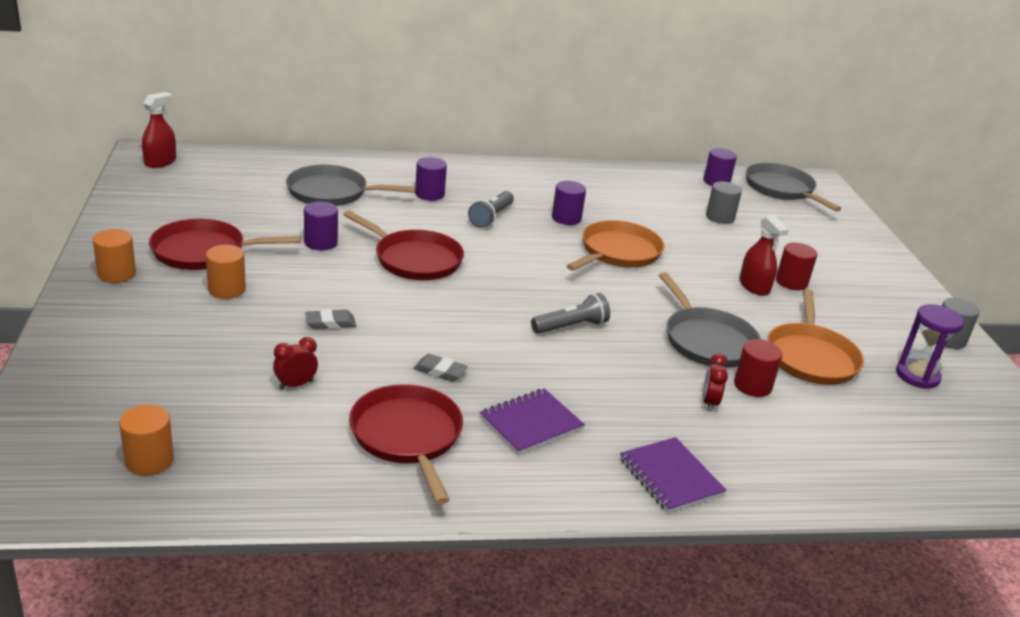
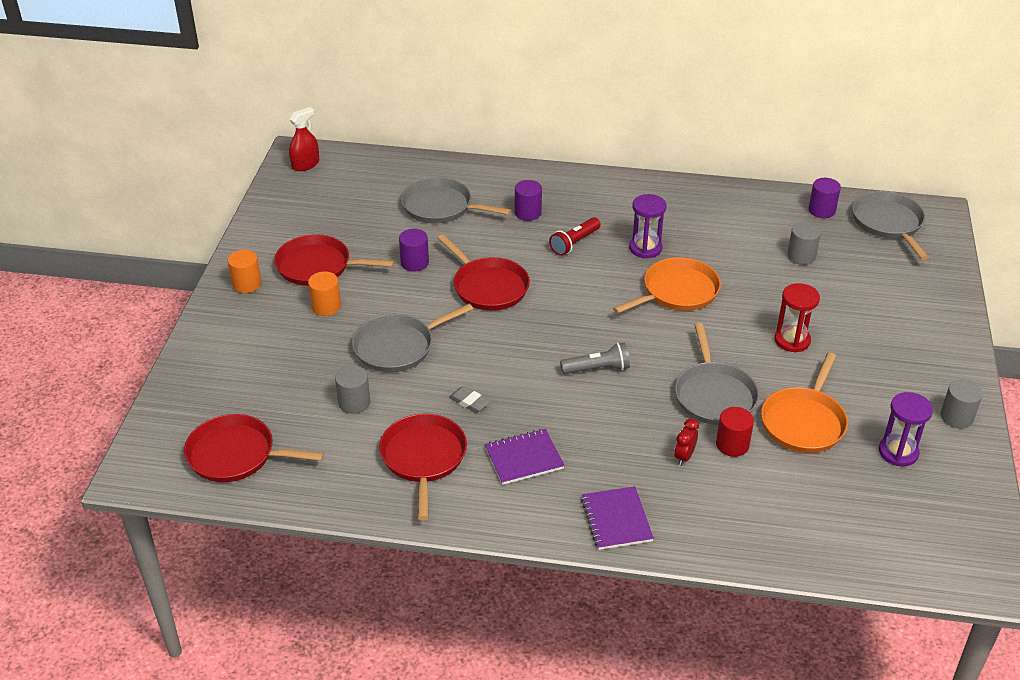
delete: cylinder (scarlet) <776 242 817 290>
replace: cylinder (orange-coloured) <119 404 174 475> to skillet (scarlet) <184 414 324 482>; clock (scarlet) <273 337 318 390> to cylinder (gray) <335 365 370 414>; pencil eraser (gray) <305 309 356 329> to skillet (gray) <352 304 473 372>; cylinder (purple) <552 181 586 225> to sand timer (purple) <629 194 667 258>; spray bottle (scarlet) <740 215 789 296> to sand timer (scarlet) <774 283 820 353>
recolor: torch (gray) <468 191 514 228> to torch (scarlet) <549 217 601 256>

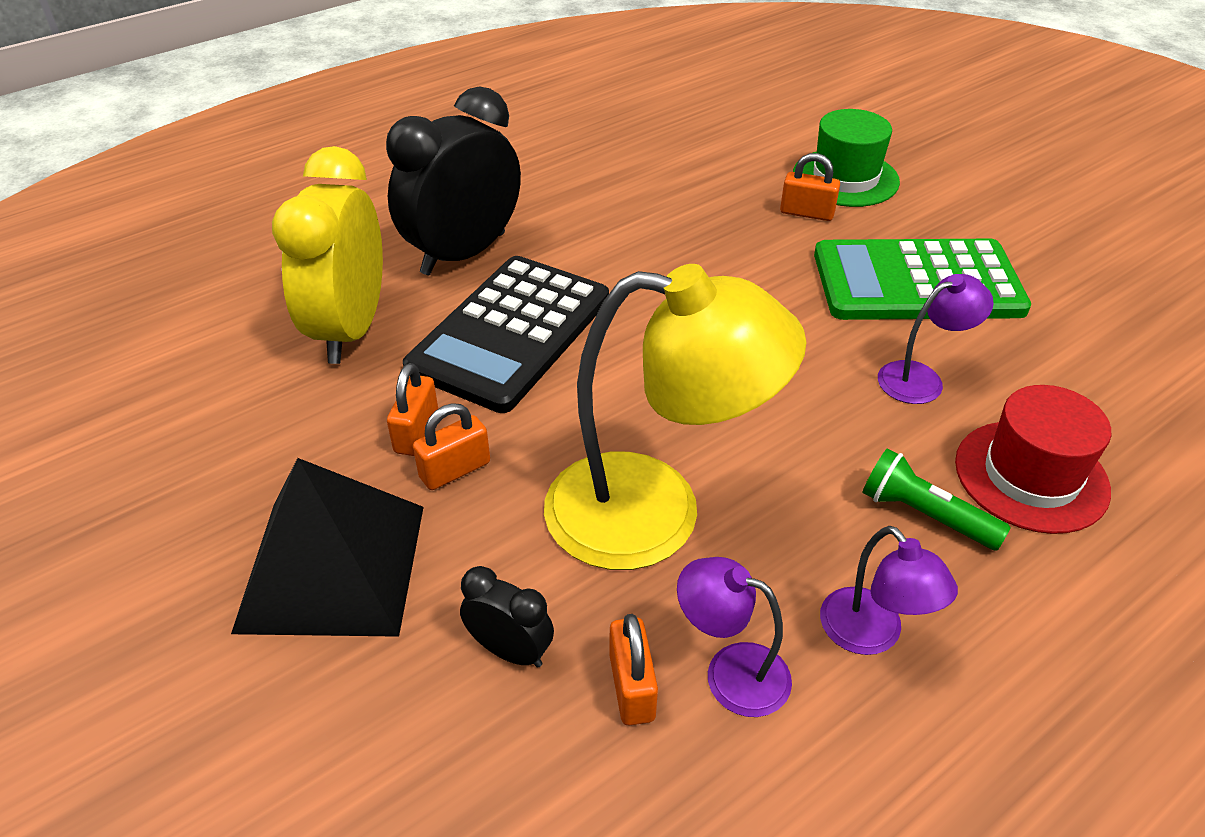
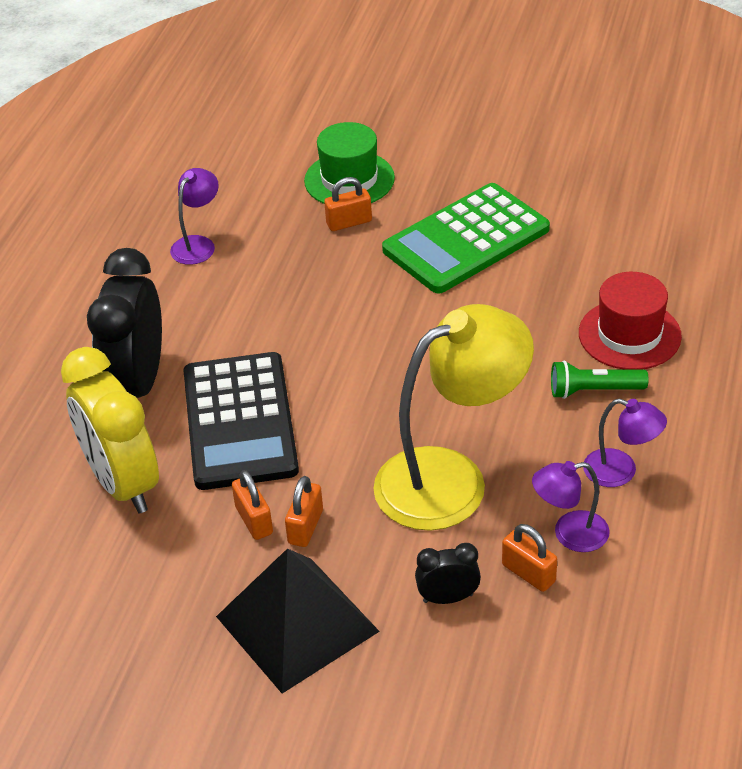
move: desk lamp (purple) <878 274 994 404> to <170 168 219 265>

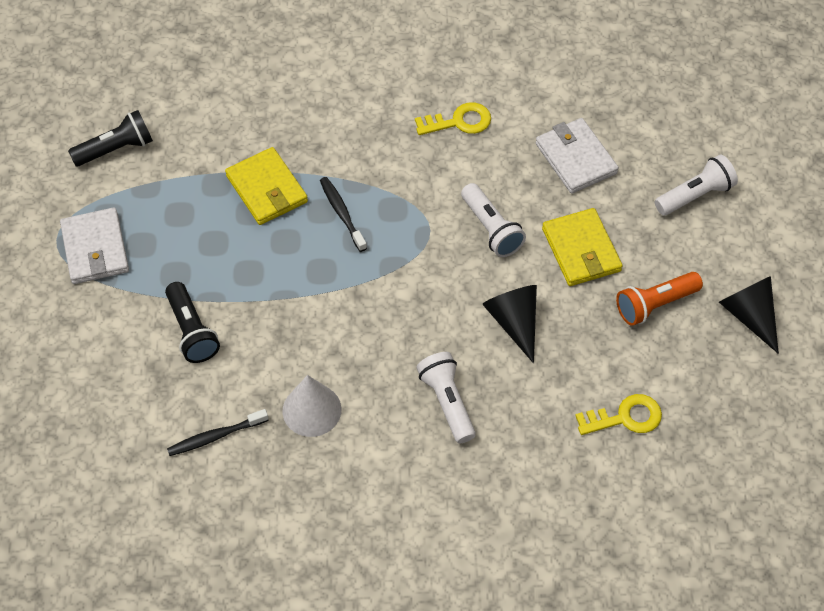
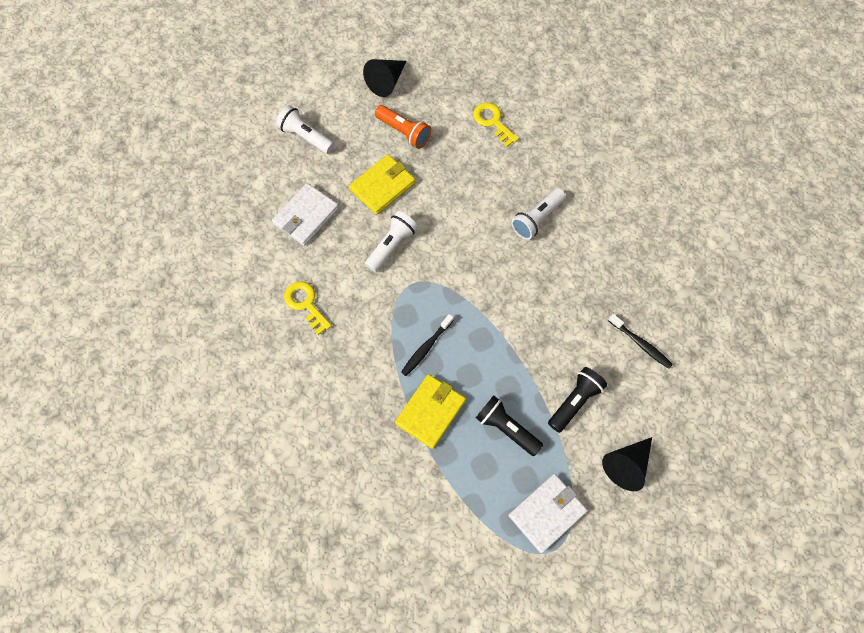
delete: solid cone (pure white) <283 375 341 437>
move: torch (ebony) <68 110 153 167> to <476 395 543 456>; solid cone (ebony) <483 285 537 363> to <602 437 652 491>

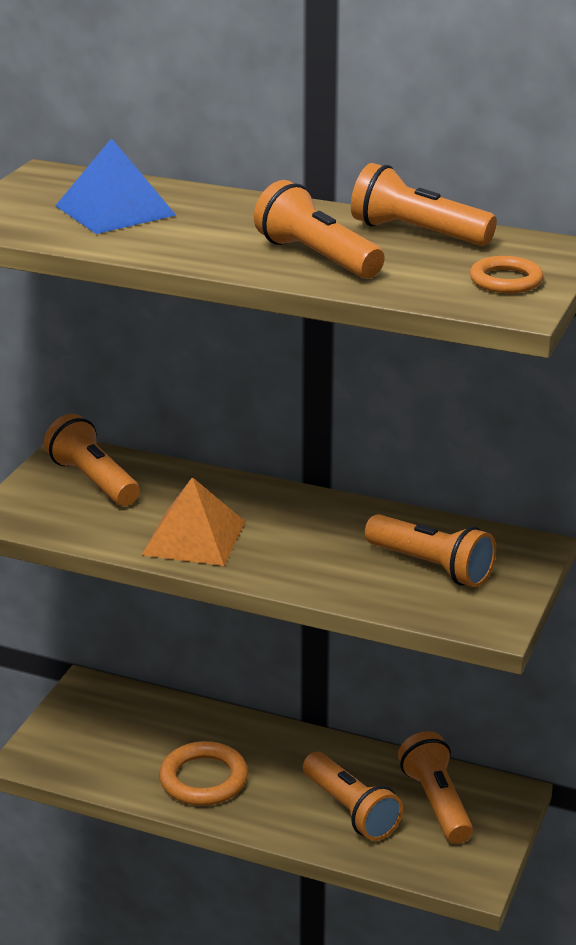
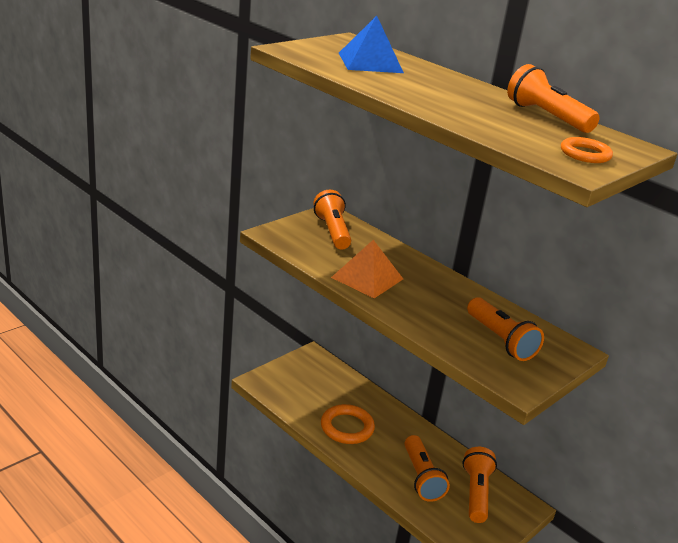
delete: torch (orange-coloured) <254 180 385 278>

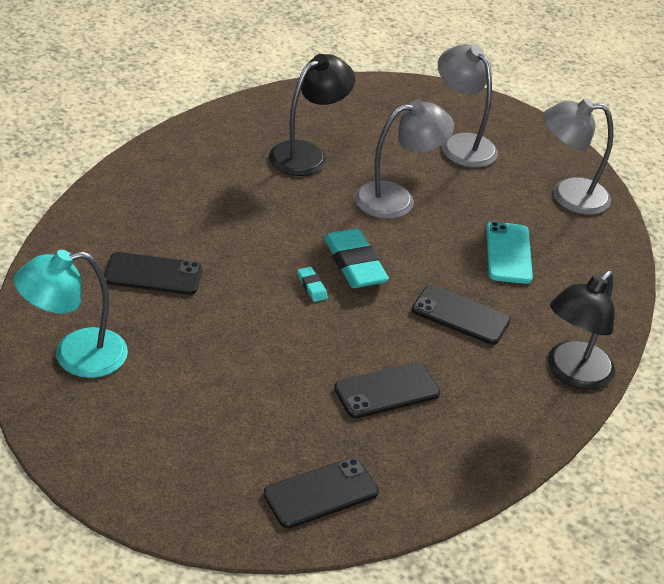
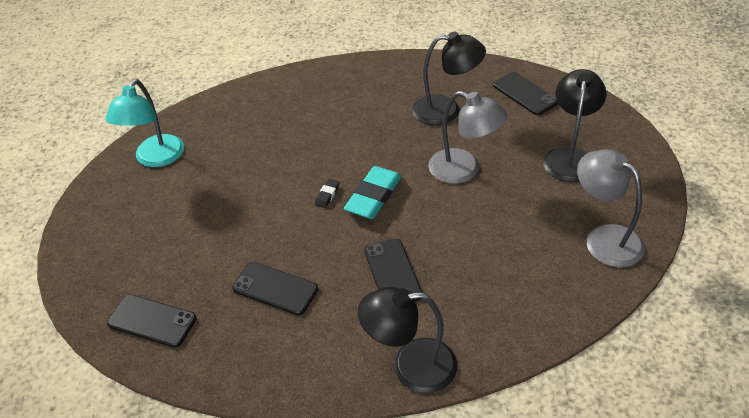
delete: phone (teal) <486 221 533 284>
move: phone (ebony) <104 252 202 295> to <493 72 558 115>
recolor: pencil eraser (teal) <298 267 328 302> to pencil eraser (ebony) <315 179 339 208>; desk lamp (gray) <438 44 498 168> to desk lamp (ebony) <543 69 606 182>
rotate: desk lamp (teal) <14 250 128 378> = <105 79 184 167> 105 degrees counterclockwise

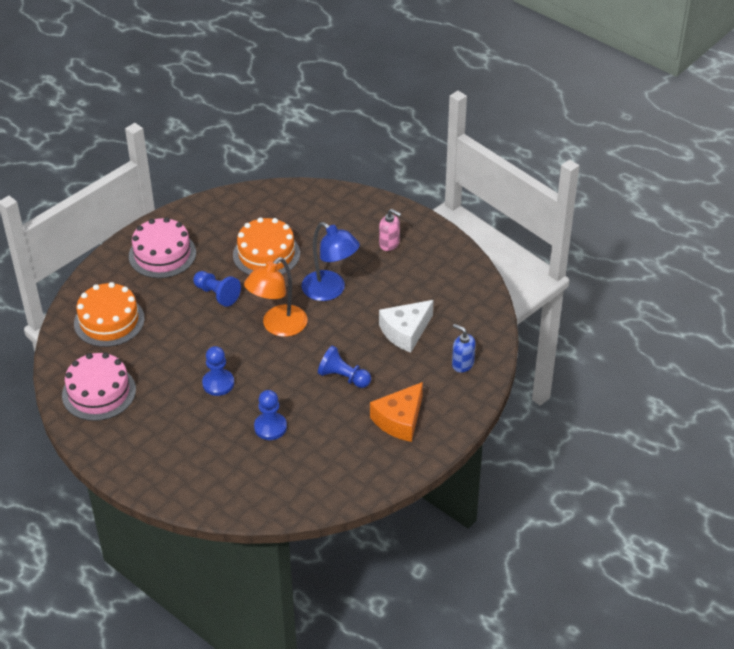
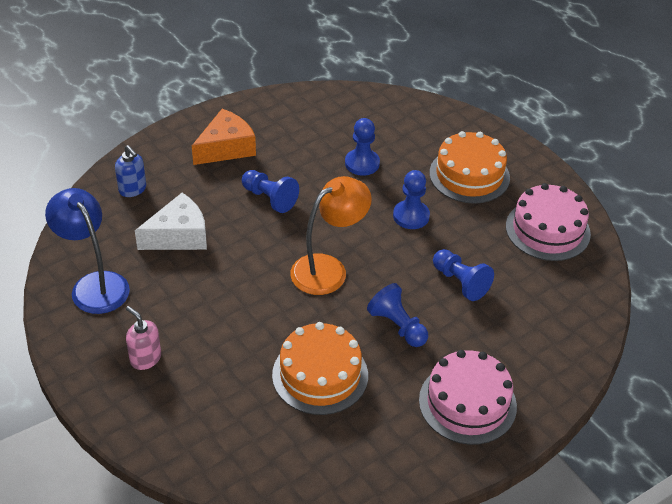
insert: pawn (royal blue) <433 249 494 301>
move: layer cake (orange-coloured) <74 282 145 347> to <429 131 510 204>; desk lamp (royal blue) <302 222 360 301> to <45 188 130 314>

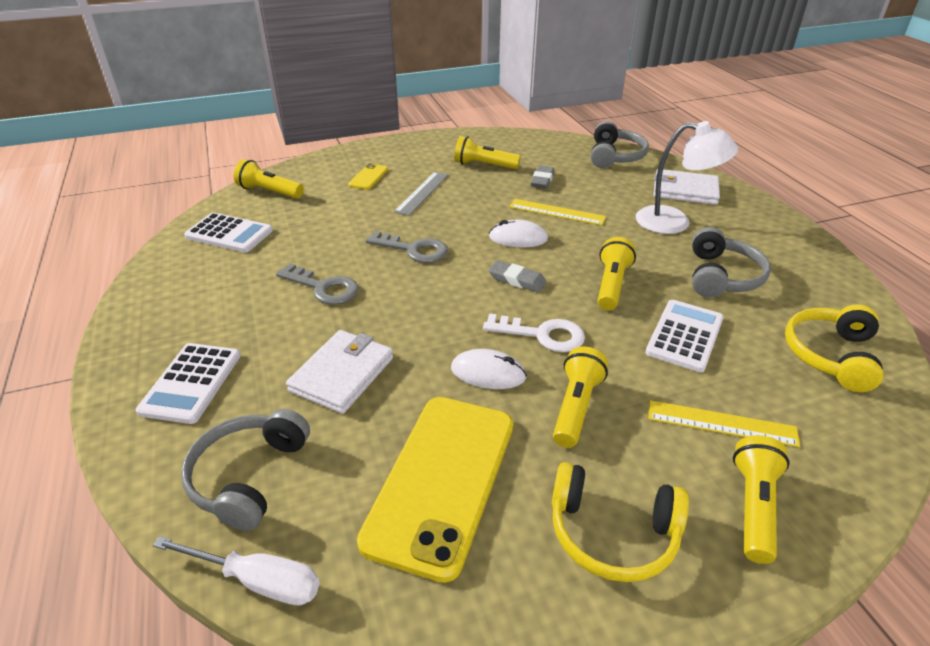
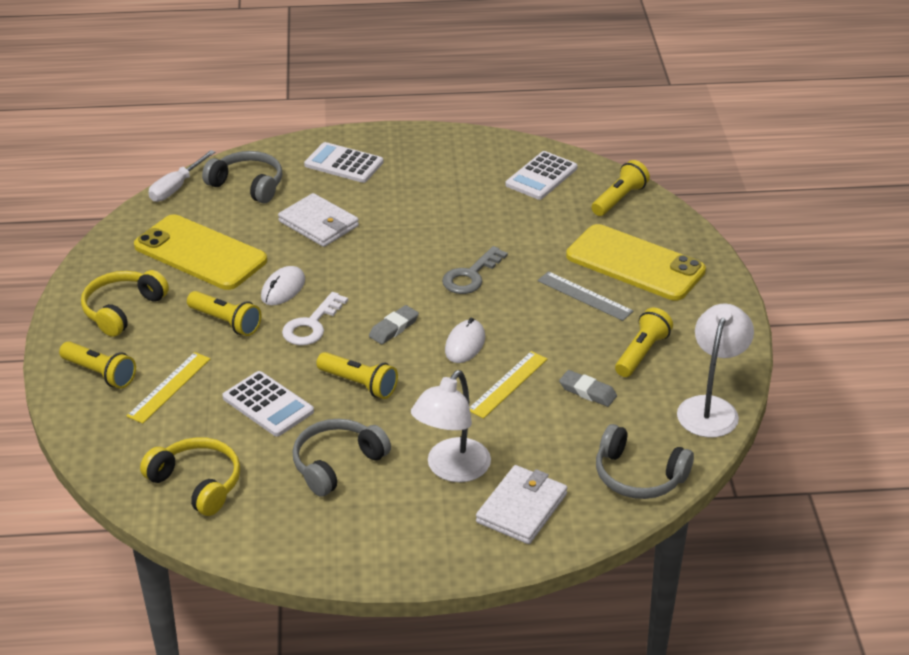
delete: latchkey (gray) <276 263 358 305>
insert: desk lamp (pure white) <677 303 754 438>
rotate: headset (gray) <692 227 771 298> = <293 419 391 497> 105 degrees clockwise
resize: phone (golden) <348 163 388 189> = <566 224 706 301> x2.36

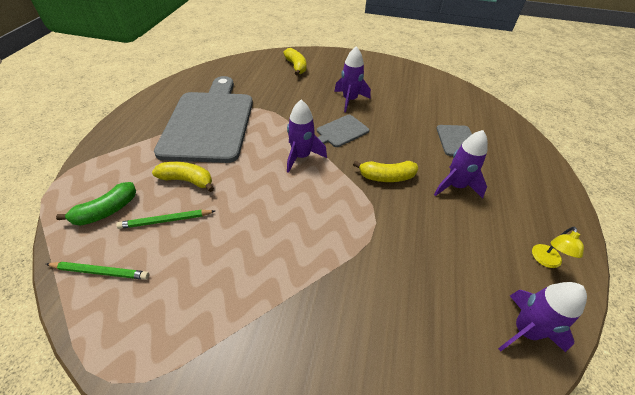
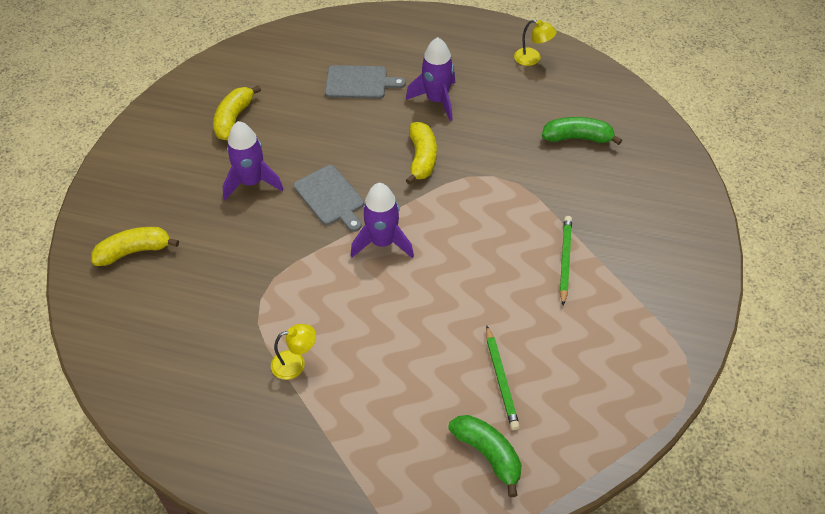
delete: spaceship (purple) <498 282 587 352>
insert: banana fruit (leaf-green) <542 117 622 145>
move: wooden pencil (leaf-green) <46 262 149 280> to <560 216 572 306>; banana fruit (golden) <152 162 214 192> to <213 85 261 140>
replace: chopping board (gray) <154 76 253 163> to desk lamp (golden) <271 324 316 380>

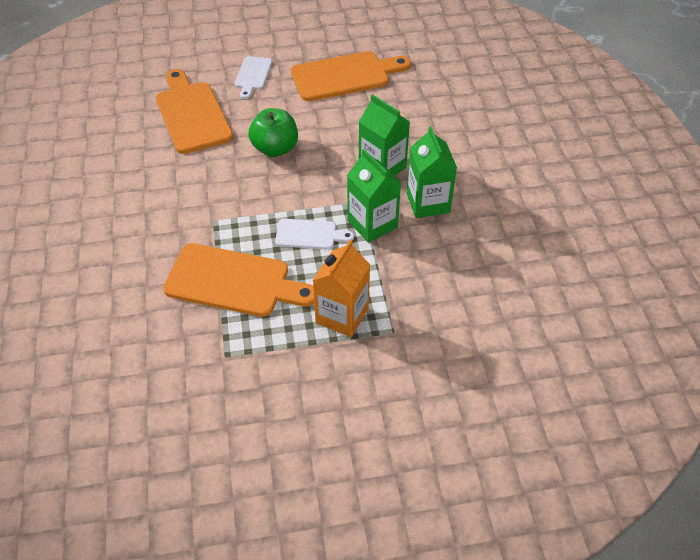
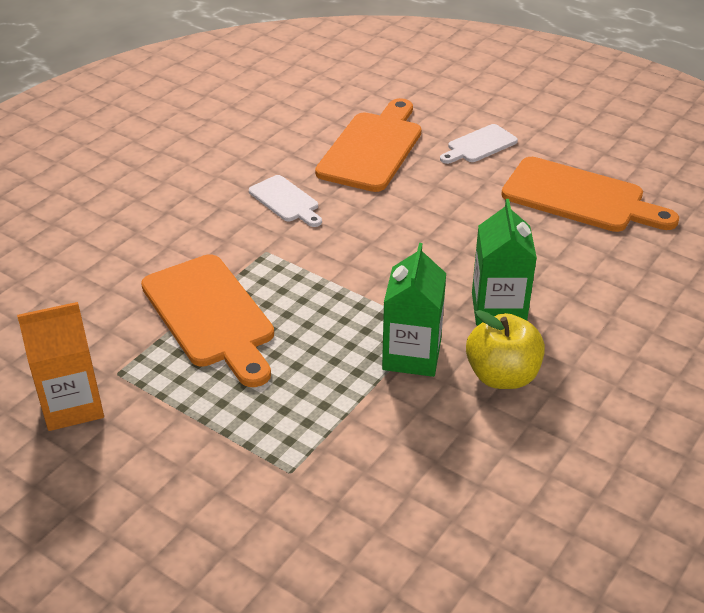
delete: apple (leaf-green) <248 108 298 157>
move: chopping board (pure white) <275 219 354 249> to <249 175 322 227>; carton (orange-coloured) <313 239 370 337> to <17 302 104 431>
replace: carton (leaf-green) <407 126 457 218> to apple (golden) <466 310 545 389>

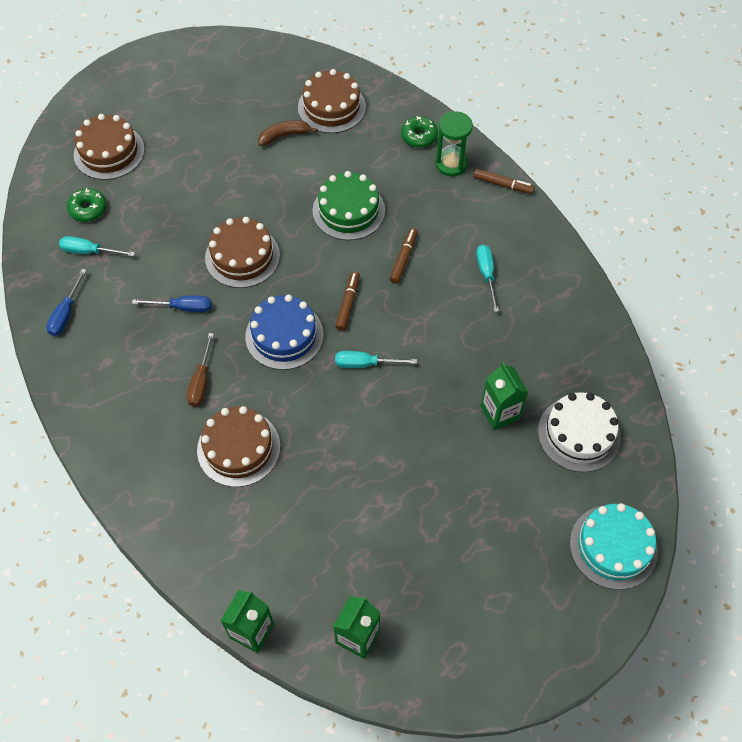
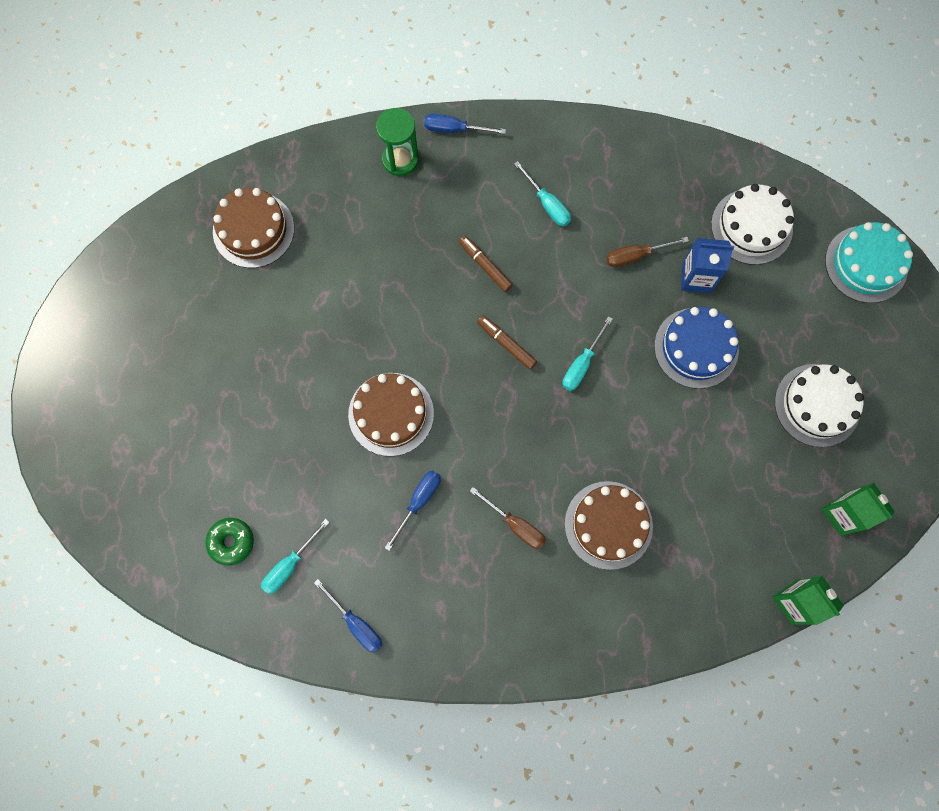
delete: layer cake (russet) <74 114 145 180>; banana fruit (russet) <258 120 318 146>; layer cake (leaf-green) <313 171 385 240>; glazed donut (leaf-green) <401 116 438 148>
insert: screwdriver (russet) <606 237 689 267>; layer cake (pure white) <775 364 864 447>
move: layer cake (royal blue) <245 295 324 370> to <654 307 739 389>
replace: marker pen (russet) <473 169 535 194> to screwdriver (royal blue) <424 113 506 134>
recolor: carton (leaf-green) <481 362 528 430> to carton (royal blue) <681 238 734 293>
rotate: screwdriver (teal) <476 245 499 312> = <514 161 571 226> 150 degrees counterclockwise

